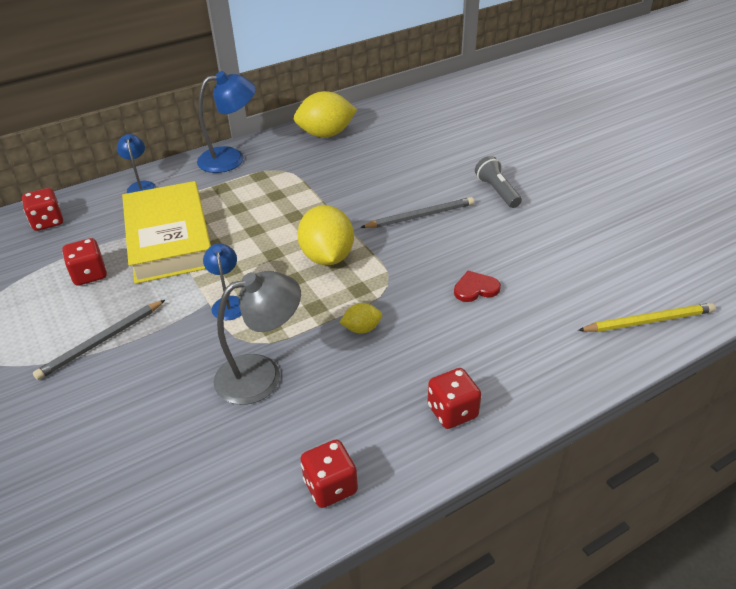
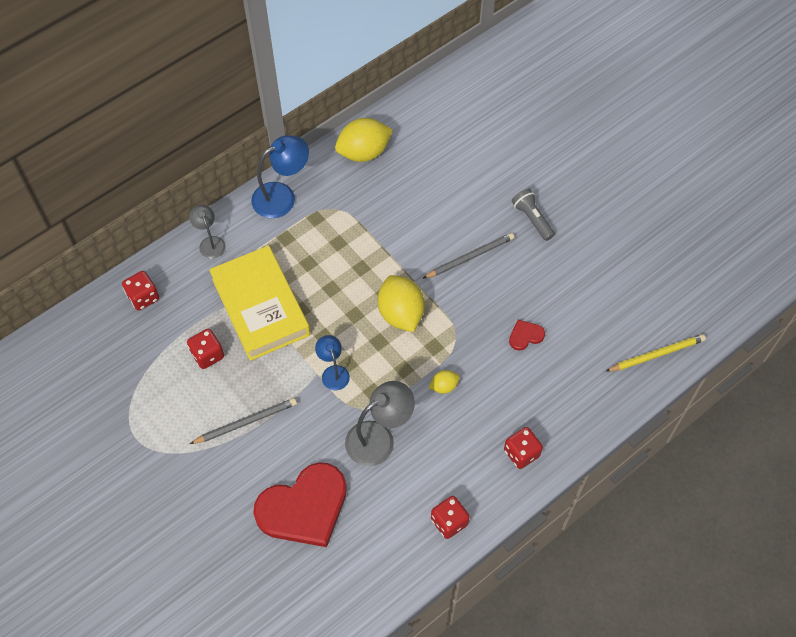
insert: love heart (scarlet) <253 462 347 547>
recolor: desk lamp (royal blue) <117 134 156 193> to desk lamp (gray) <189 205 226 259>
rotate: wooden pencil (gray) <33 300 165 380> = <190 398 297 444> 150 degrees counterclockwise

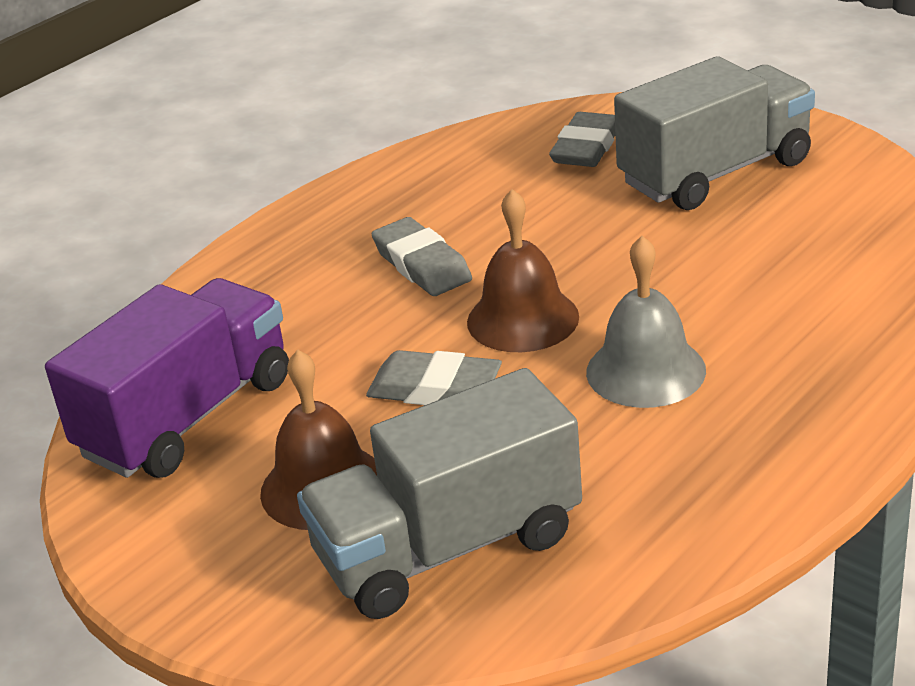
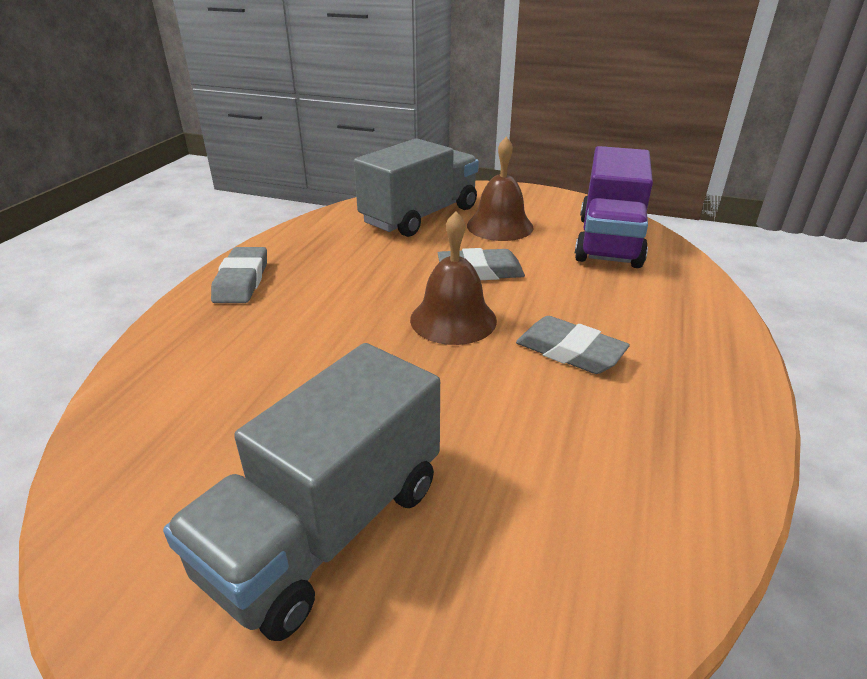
delete: school bell (gray) <586 236 706 408>
move: pencil eraser (gray) <549 112 615 167> to <211 247 267 303>

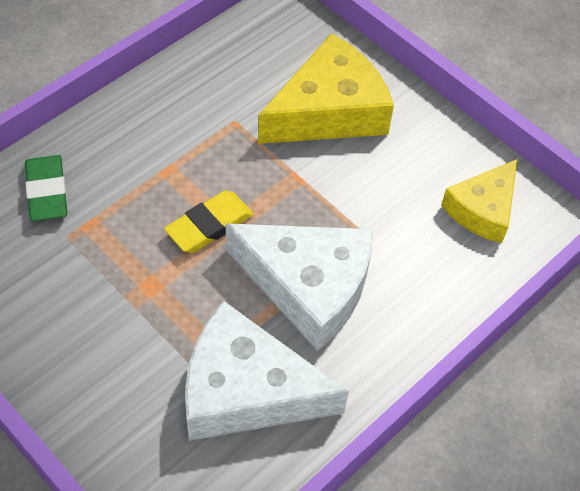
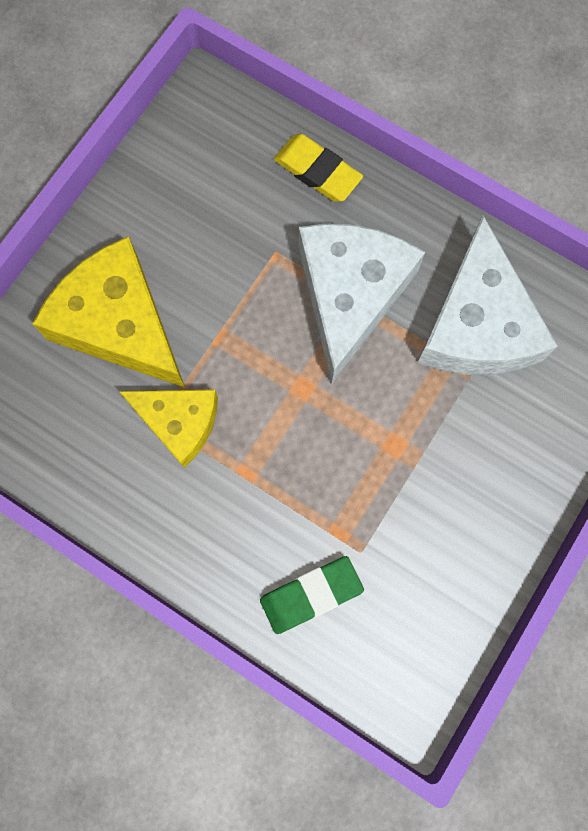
move: pencil eraser (golden) <164 191 253 253> to <274 134 363 202>; cheese wedge (golden) <441 159 517 243> to <119 390 218 468>

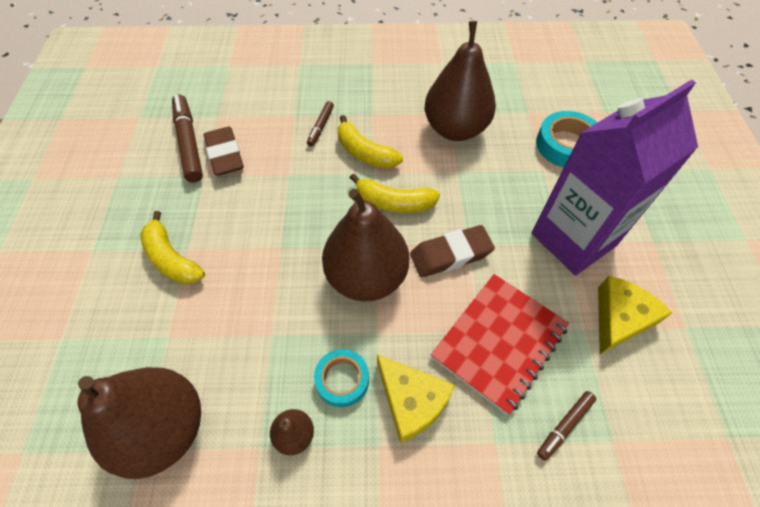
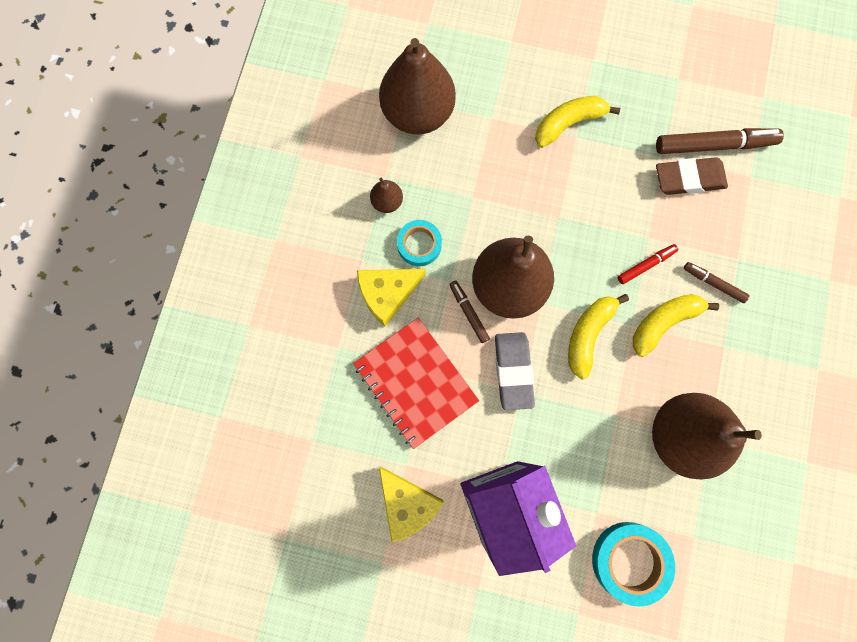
insert: marker pen (scarlet) <618 244 678 284>
move: marker pen (russet) <537 391 596 461> to <449 281 490 343>
recolor: pencil eraser (russet) <410 225 495 277> to pencil eraser (gray) <495 332 535 410>

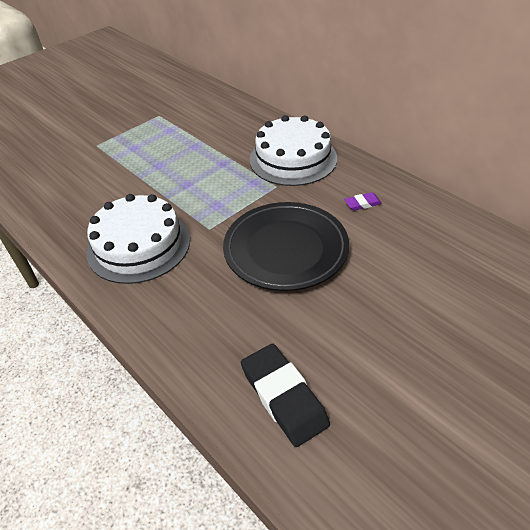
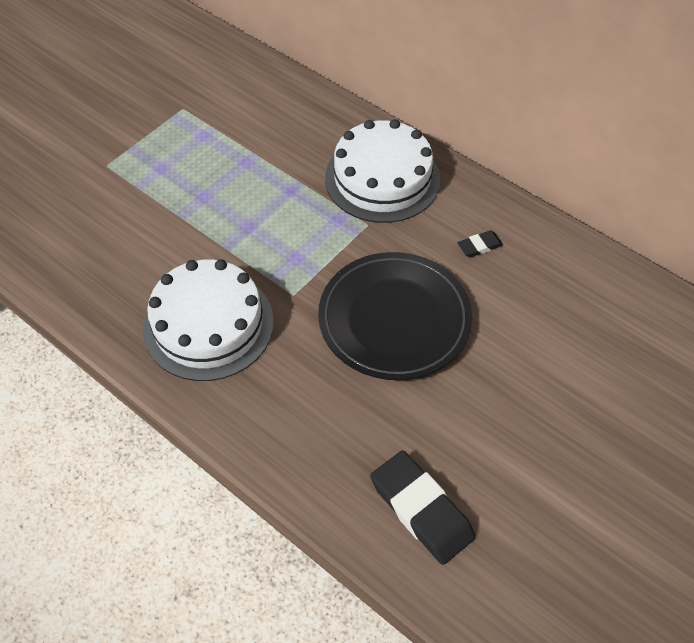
recolor: pencil eraser (purple) <344 192 382 211> to pencil eraser (ebony) <457 230 503 257>

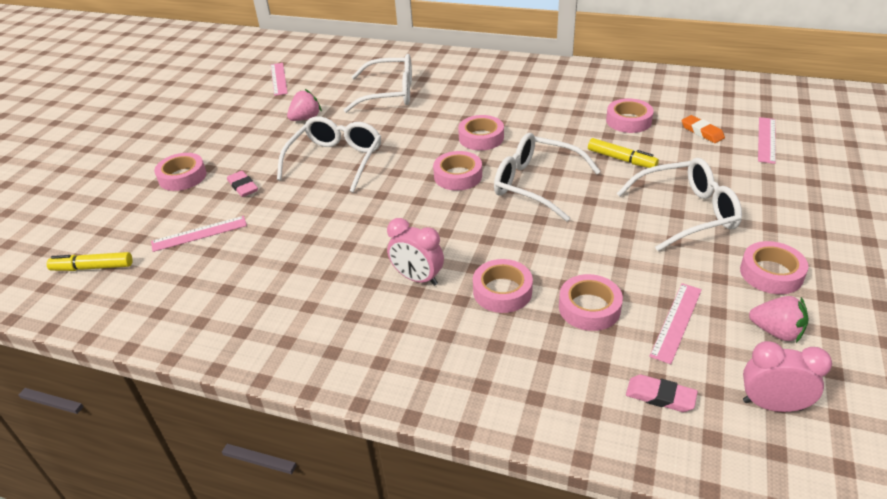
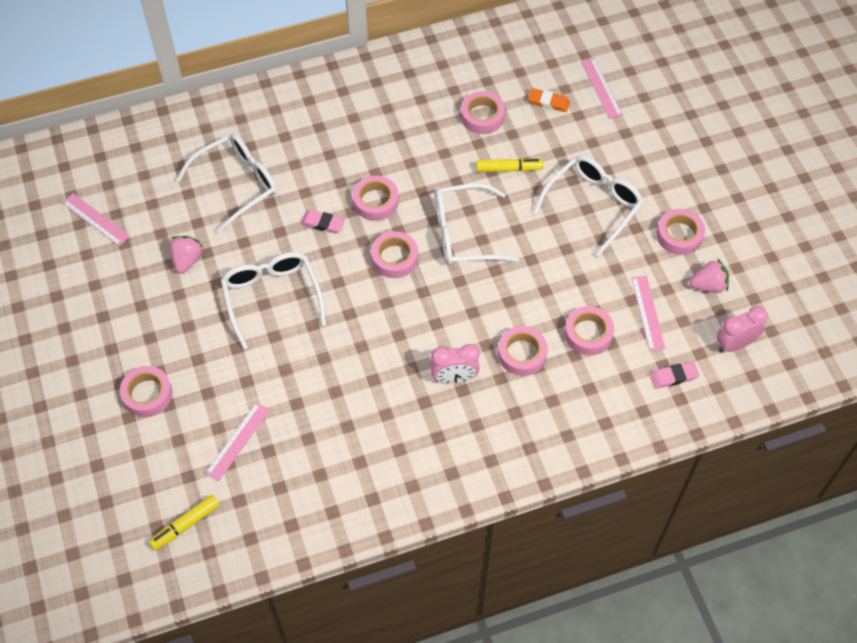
move: pencil eraser (rosy) <227 171 258 197> to <301 210 345 234>

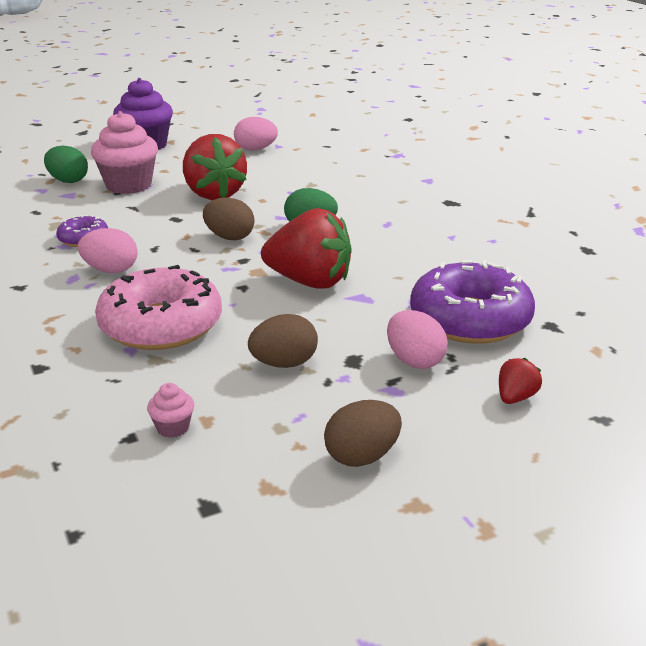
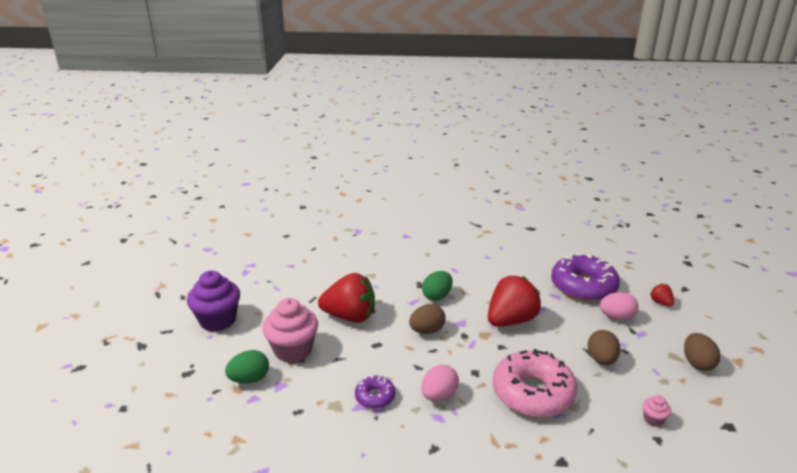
delete: toy egg (rosy) <234 117 278 151>

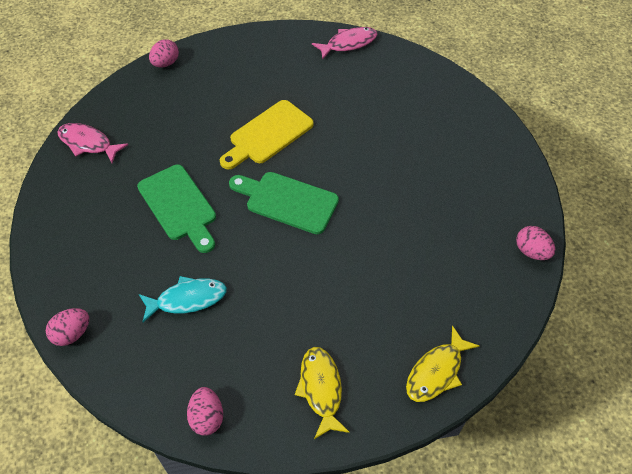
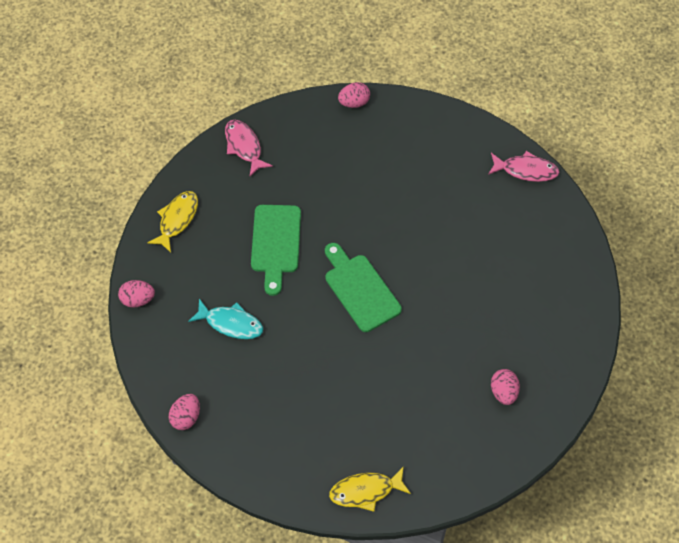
delete: chopping board (golden) <220 100 314 170>
move: toy fish (golden) <295 347 350 439> to <147 191 198 253>; toy egg (rosy) <516 226 555 260> to <491 369 520 405>

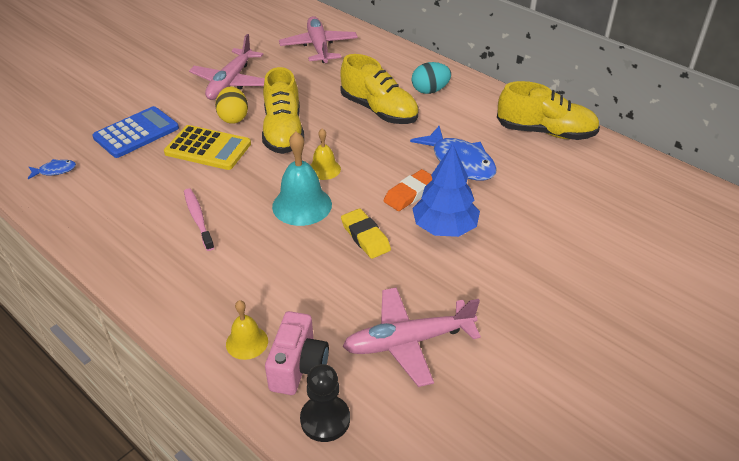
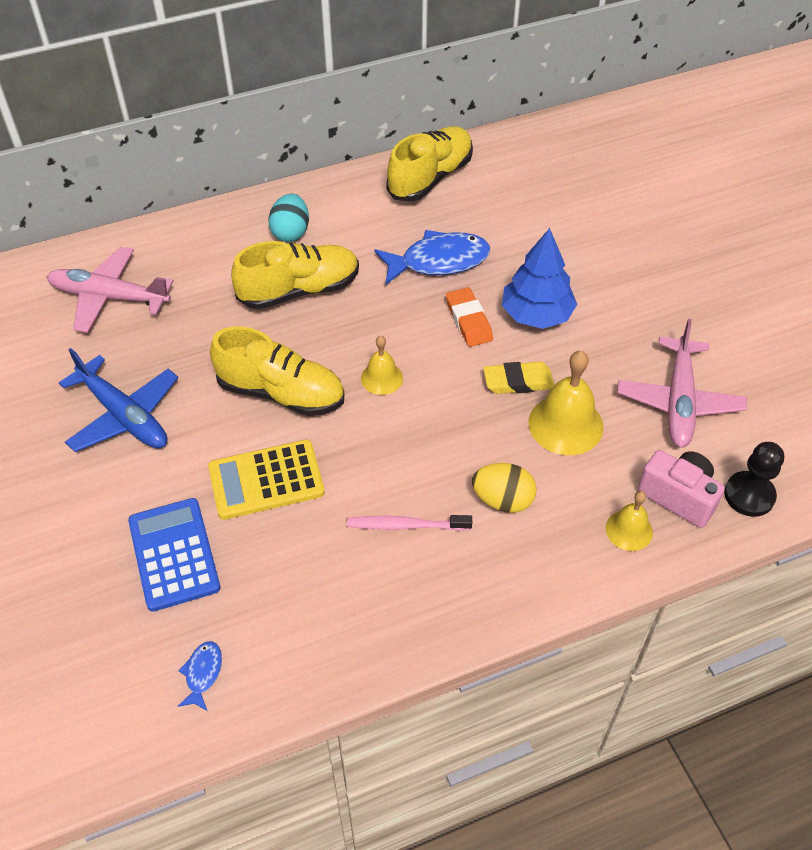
delete: school bell (teal) <272 132 332 226>
insert: school bell (golden) <529 351 604 455>
move: toy egg (golden) <215 87 248 124> to <472 463 537 513>
recolor: toy plane (rosy) <189 34 265 100> to toy plane (royal blue) <59 348 178 452>
rotate: pocket calculator (golden) <164 125 251 170> = <208 440 325 520> 150 degrees counterclockwise

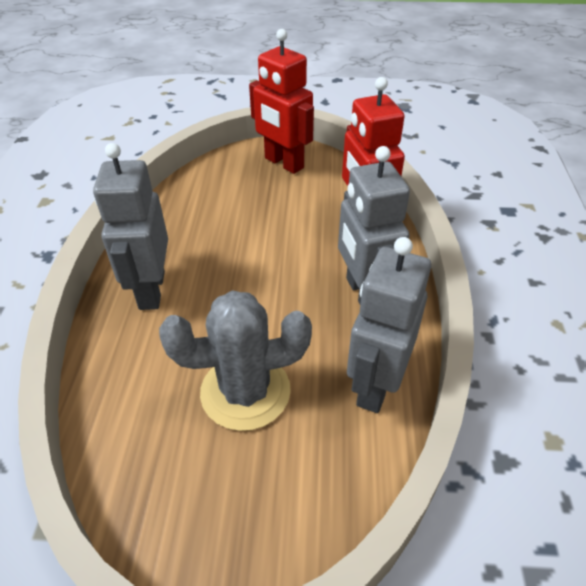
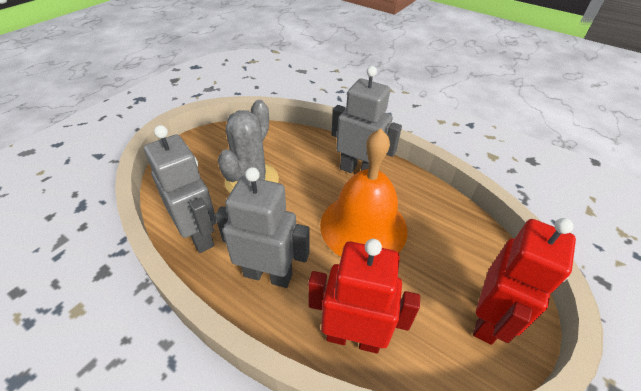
insert: school bell (orange-coloured) <320 128 407 257>
rotate: toy robot (scarlet) <249 29 314 174> = <473 218 576 345> 135 degrees clockwise

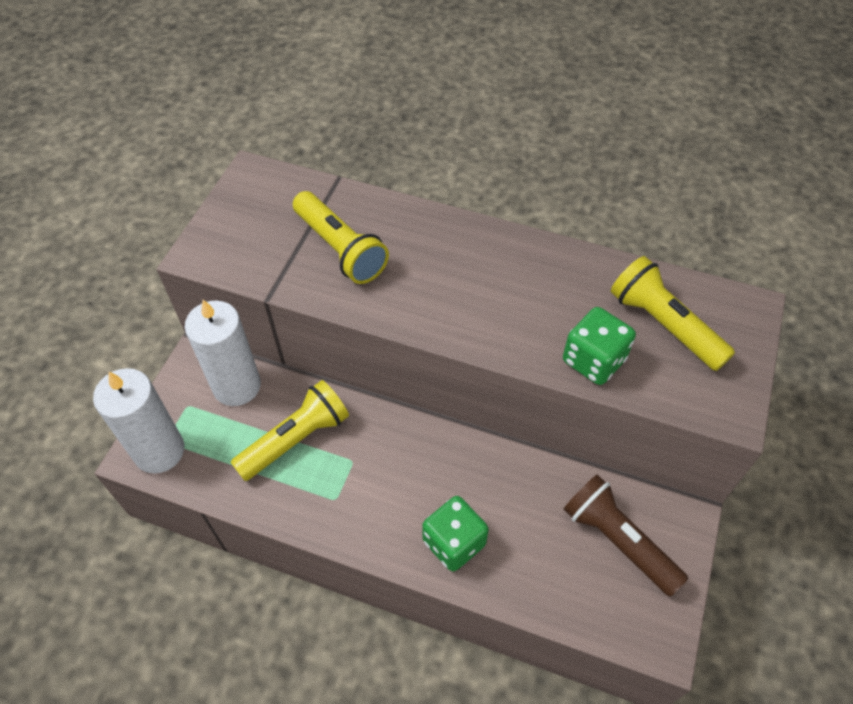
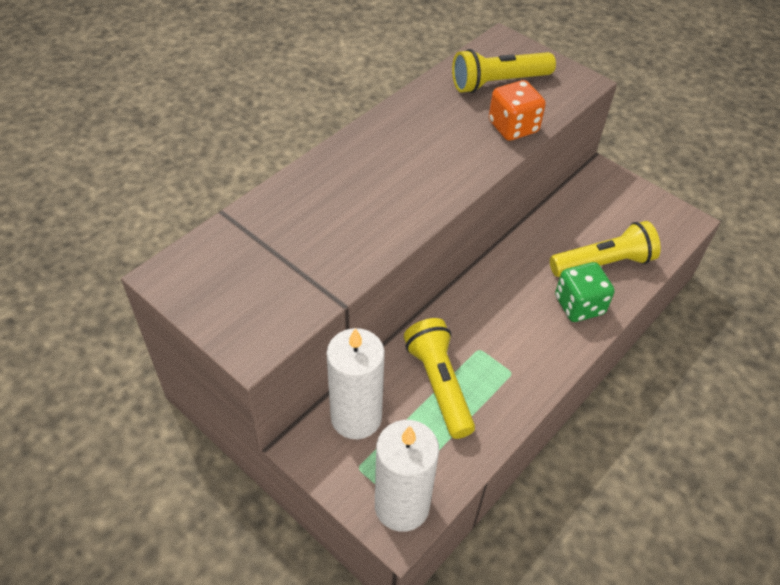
delete: torch (russet) <564 474 688 597>
move: torch (golden) <293 191 389 284> to <550 221 661 277>
recolor: game die (leaf-green) <563 307 636 385> to game die (orange-coloured) <489 80 546 141>

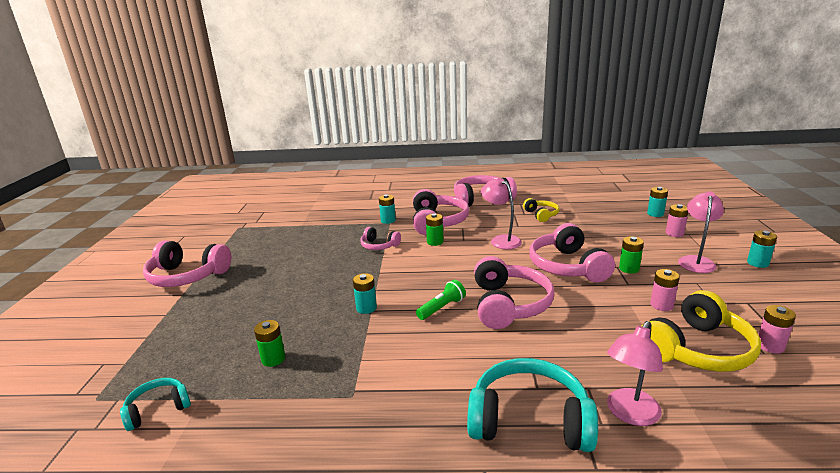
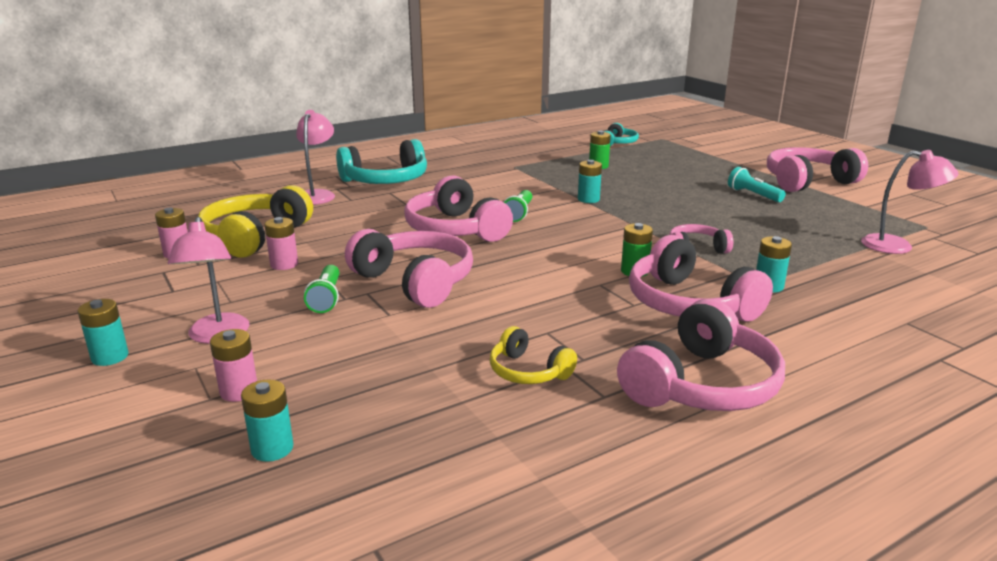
insert: torch (teal) <728 167 786 202>
move: desk lamp (rosy) <481 178 522 249> to <861 150 959 254>
replace: battery (leaf-green) <619 236 644 274> to torch (leaf-green) <304 265 340 313>

